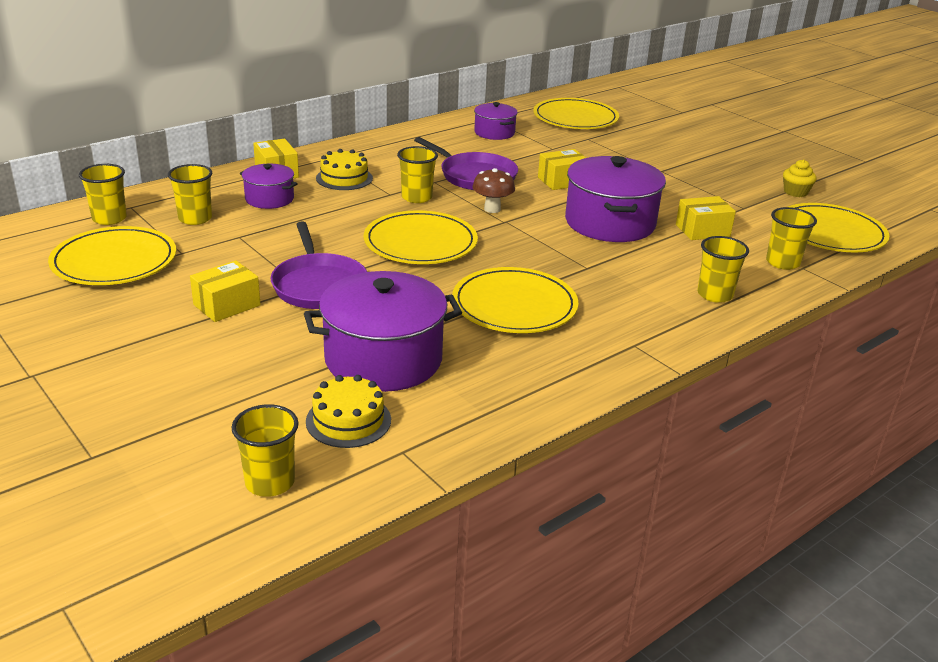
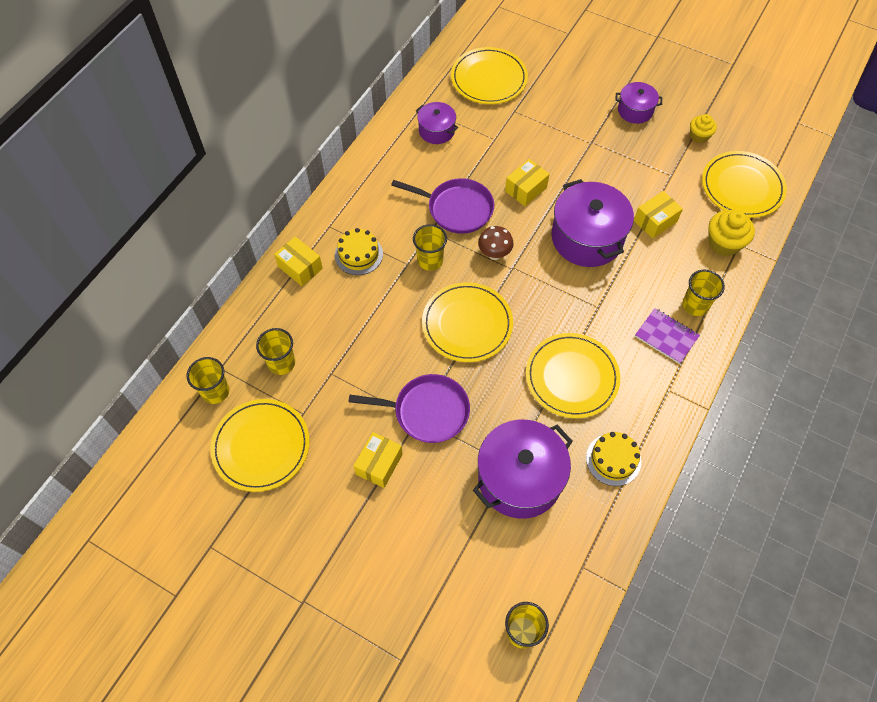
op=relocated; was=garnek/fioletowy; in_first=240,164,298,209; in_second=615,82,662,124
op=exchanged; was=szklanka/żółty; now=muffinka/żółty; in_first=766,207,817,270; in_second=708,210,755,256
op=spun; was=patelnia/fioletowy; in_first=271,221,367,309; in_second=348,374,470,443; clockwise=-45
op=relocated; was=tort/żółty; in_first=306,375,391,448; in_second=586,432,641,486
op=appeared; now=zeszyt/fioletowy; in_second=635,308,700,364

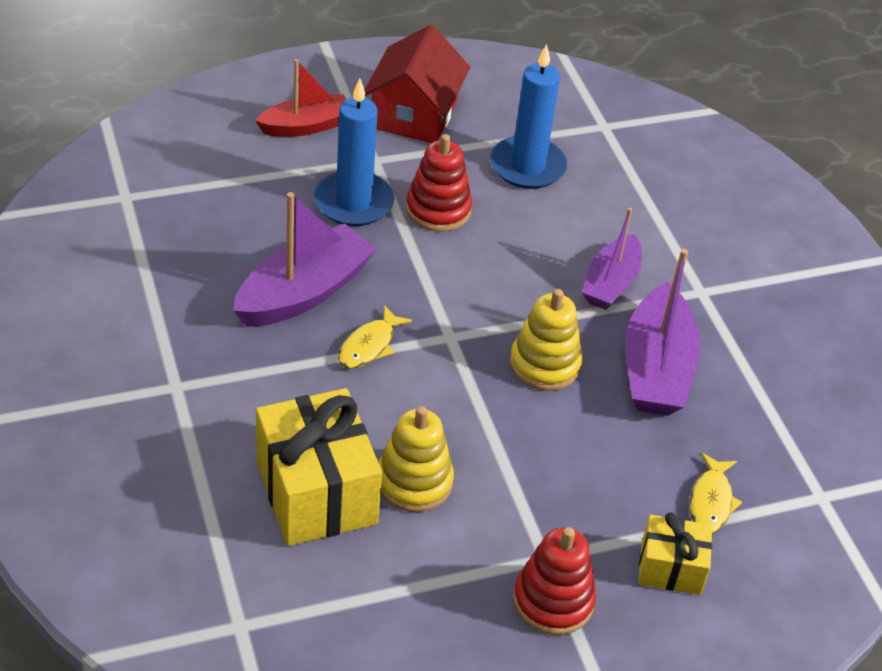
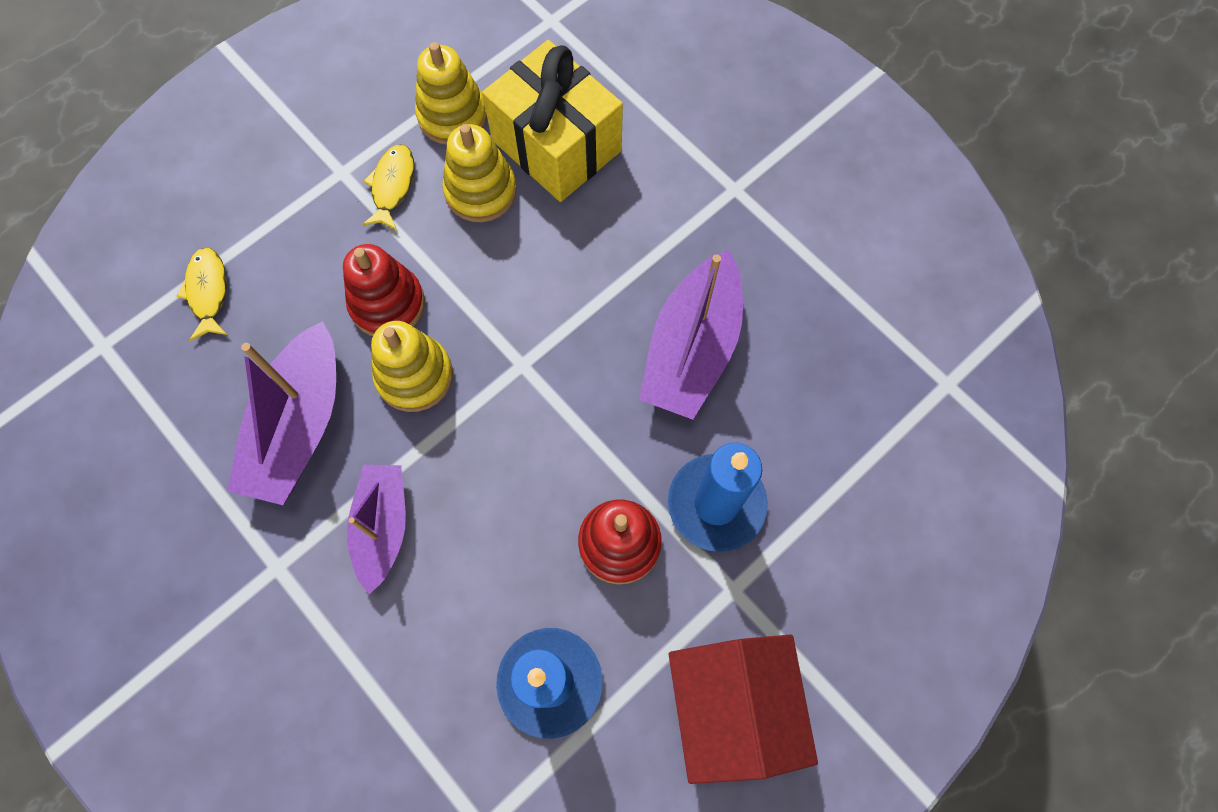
op=missing; was=łódka/czerwony; in_first=255,59,346,137
op=spun; was=łódka/fioletowy; in_first=625,249,701,416; in_second=227,321,336,505; clockwise=-150
op=relocated; was=ryba/żółty; in_first=338,305,412,369; in_second=362,144,414,230
op=missing; was=prezent/żółty; in_first=638,512,712,595
op=relocated; was=zabawka nakładanka/czerwony; in_first=513,527,596,635; in_second=343,244,425,336
op=appeared; now=zabawka nakładanka/żółty; in_second=415,42,487,145

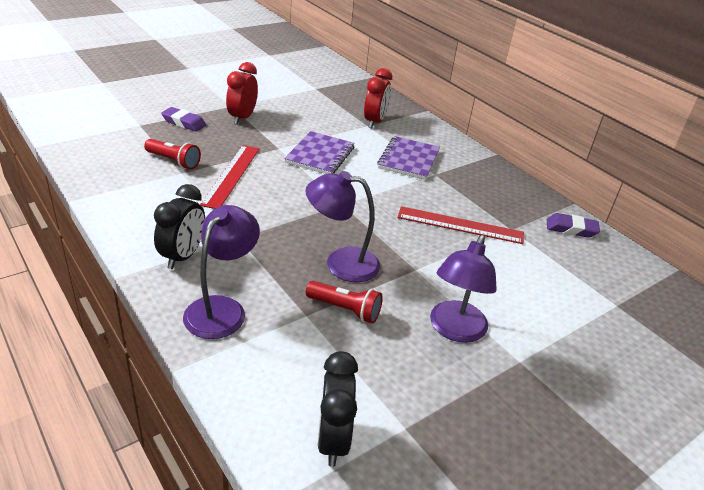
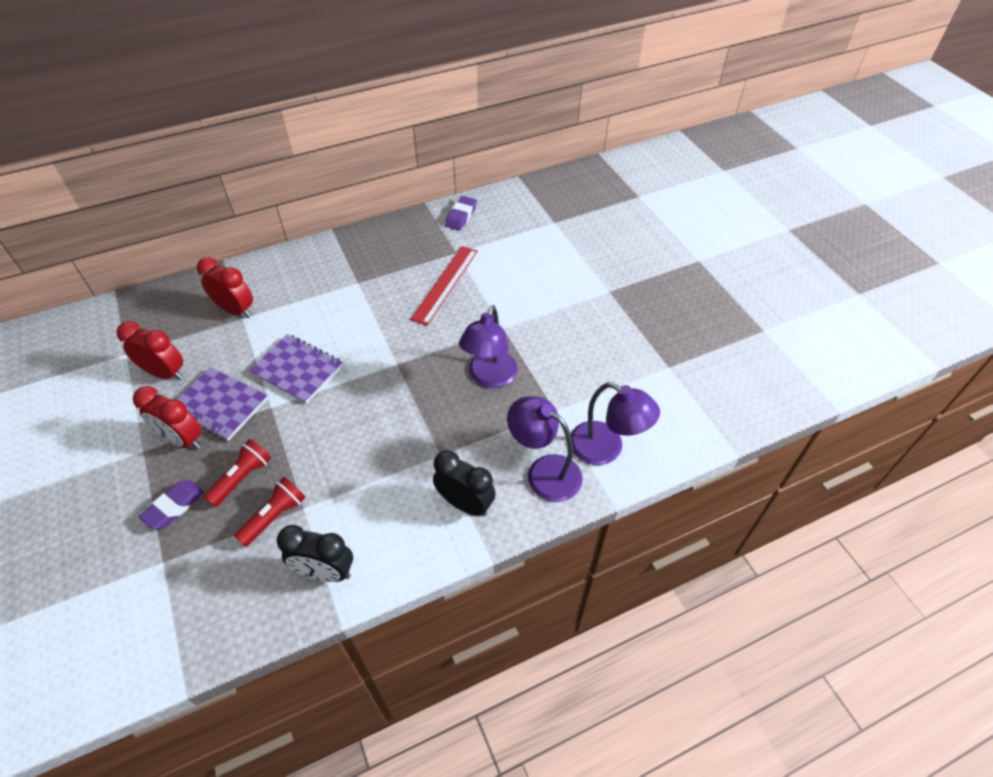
op=relocated; was=zeszyt/fioletowy; in_first=377,136,440,180; in_second=177,367,268,441
op=missing; was=linijka/czerwony; in_first=200,145,260,209
op=relocated; was=lampka/fioletowy; in_first=430,235,497,343; in_second=571,382,660,465
op=relocated; was=latarka/czerwony; in_first=306,281,383,324; in_second=203,439,271,507
op=relocated; was=budzik/czarny; in_first=317,351,358,467; in_second=277,525,353,582
op=appeared; now=budzik/czerwony; in_second=116,321,183,380

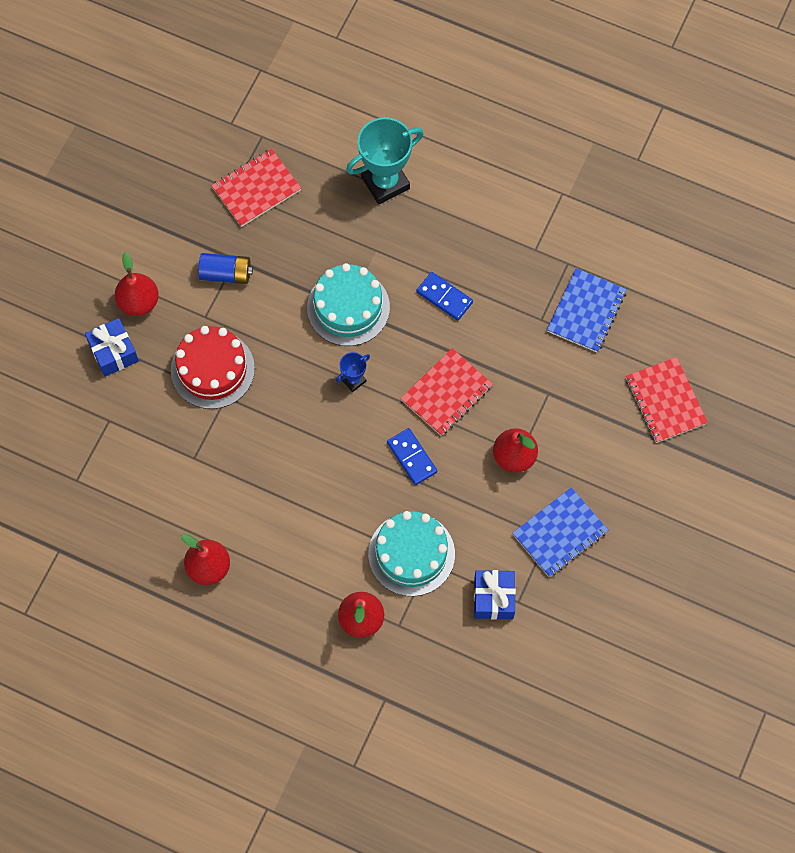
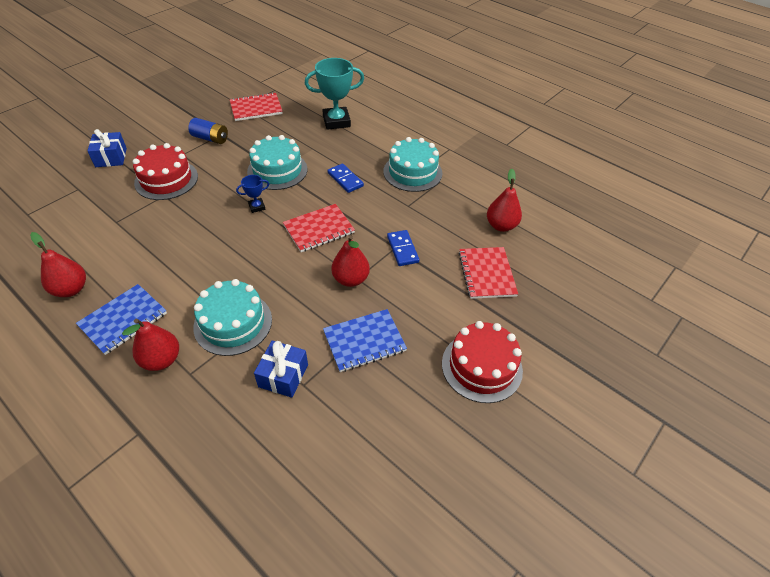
op=relocated; was=gruszka/czerwony; in_first=115,252,159,316; in_second=487,169,522,232
op=relocated; was=zeszyt/niebieski; in_first=547,268,626,352; in_second=76,284,167,355
op=relocated; was=kostka domina/niebieski; in_first=387,428,437,485; in_second=387,230,419,266
op=appeared; now=tort/turkusowy; in_second=383,137,442,192
op=appeared; now=tort/czerwony; in_second=442,321,523,403

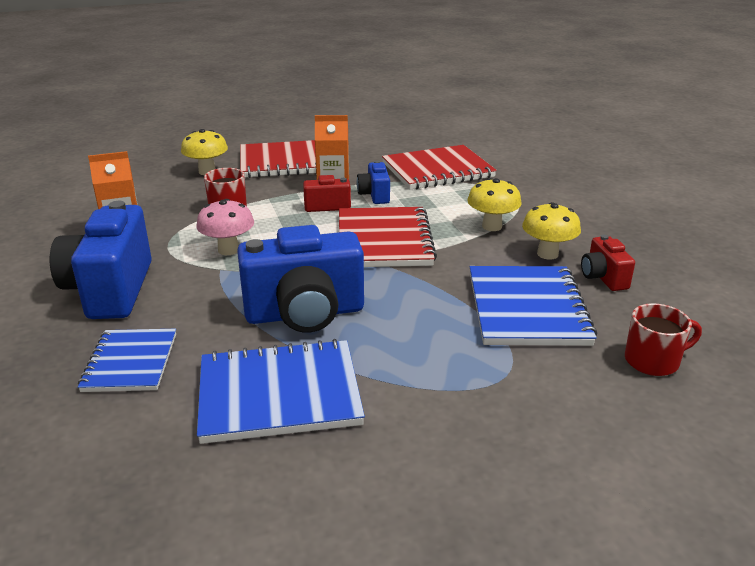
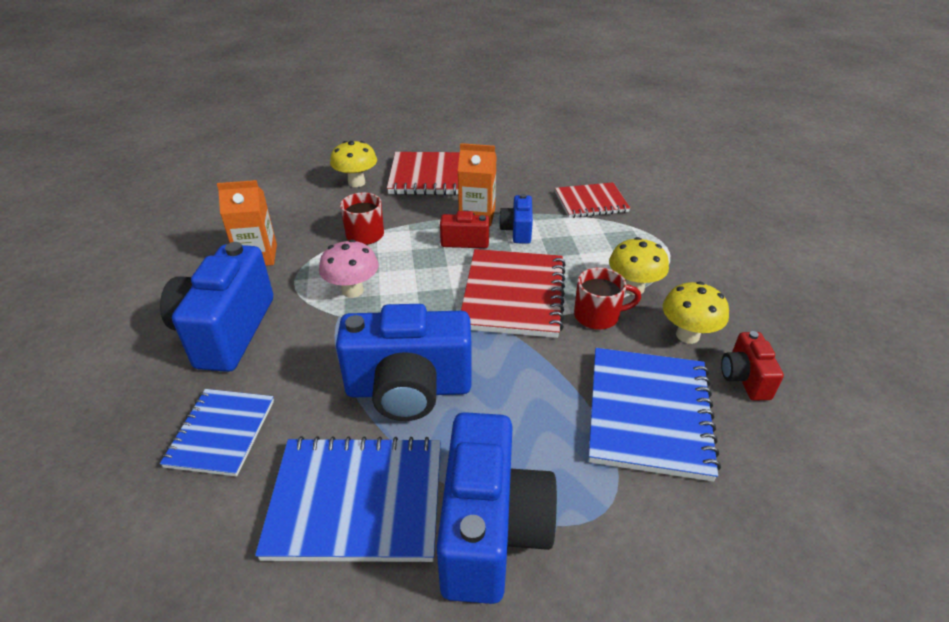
op=size; was=zeszyt/czerwony; in_first=382,145,497,190; in_second=555,182,630,218; ratio=0.64
op=relocated; was=kubek/czerwony; in_first=625,303,702,376; in_second=574,268,641,330
op=appeared; now=aparat fotograficzny/niebieski; in_second=437,412,558,604

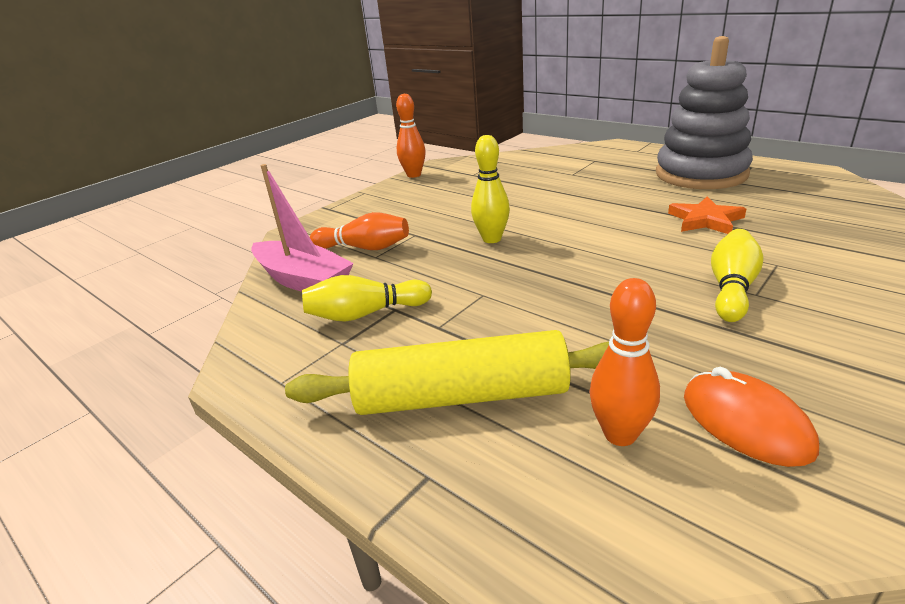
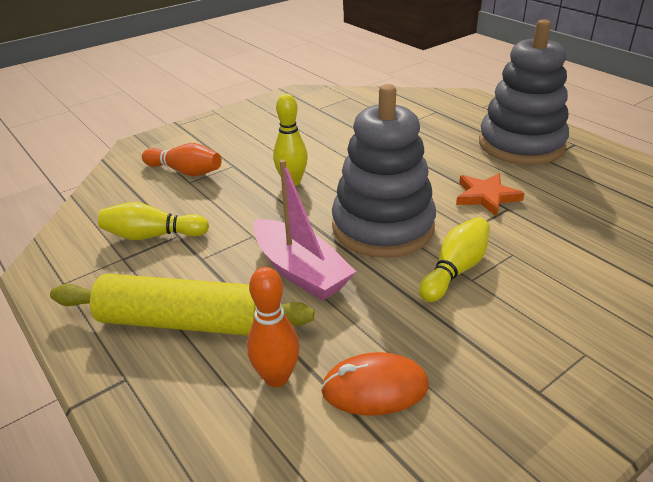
op=missing; was=kręgiel/pomarańczowy; in_first=396,94,426,178
op=relocated; was=łódka/różowy; in_first=251,164,354,292; in_second=253,159,356,301
op=spun; was=myszka/pomarańczowy; in_first=684,367,819,467; in_second=321,352,429,416; clockwise=-75
op=appeared; now=zabawka nakładanka/szary; in_second=332,84,436,258

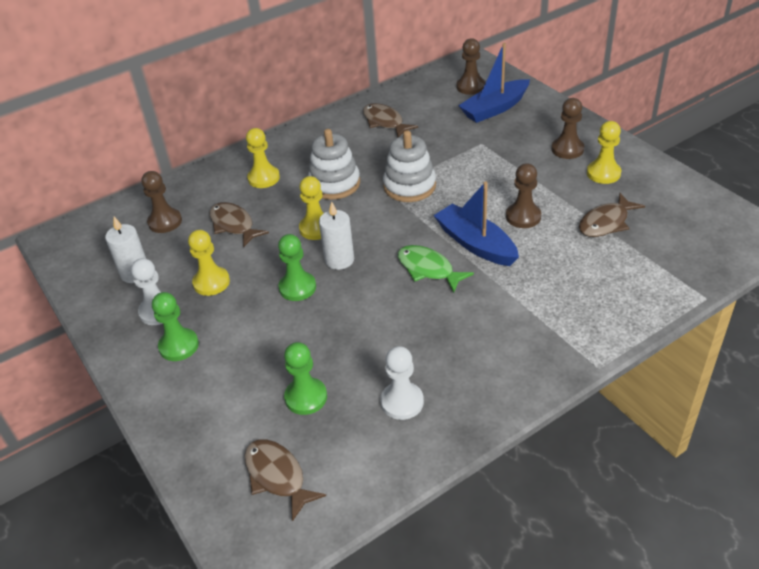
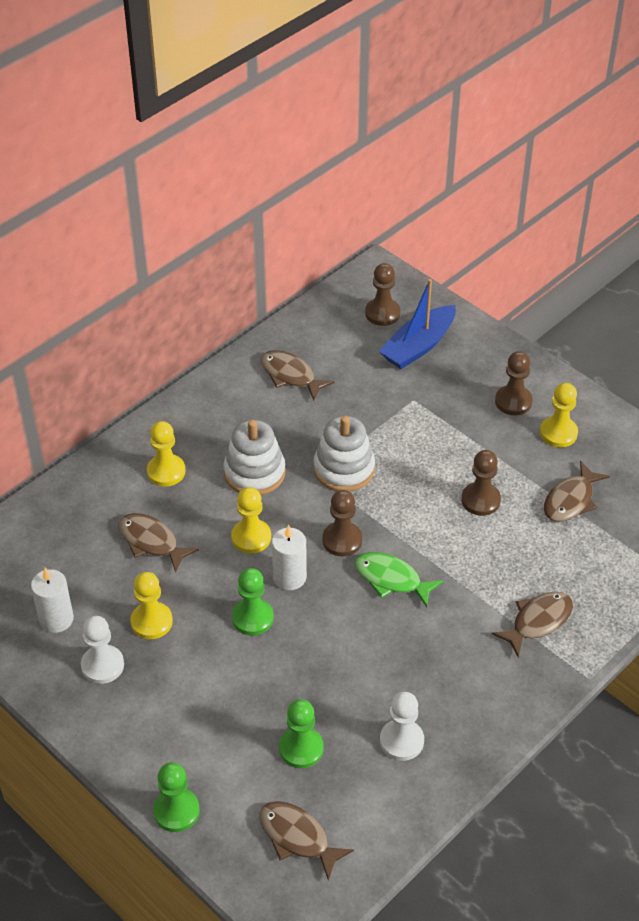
op=relocated; was=pionek/brązowy; in_first=141,171,182,233; in_second=322,490,362,556
op=missing; was=łódka/niebieski; in_first=433,181,519,266
op=relocated; was=pionek/zielony; in_first=152,292,199,361; in_second=153,762,200,832
op=appeared; now=ryba/brązowy; in_second=492,591,573,657

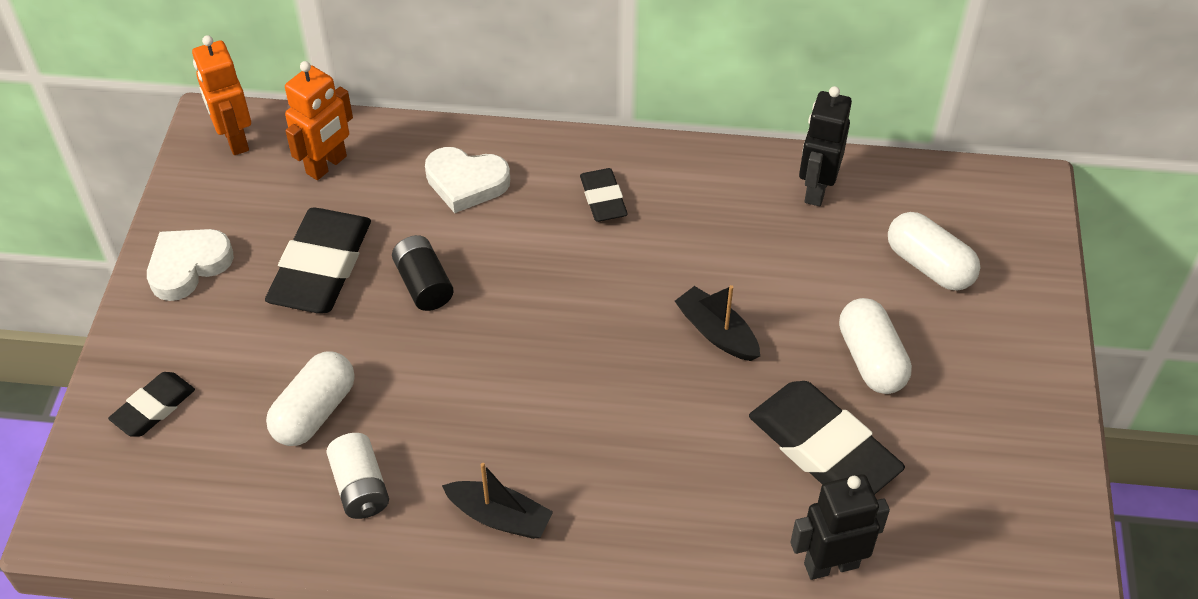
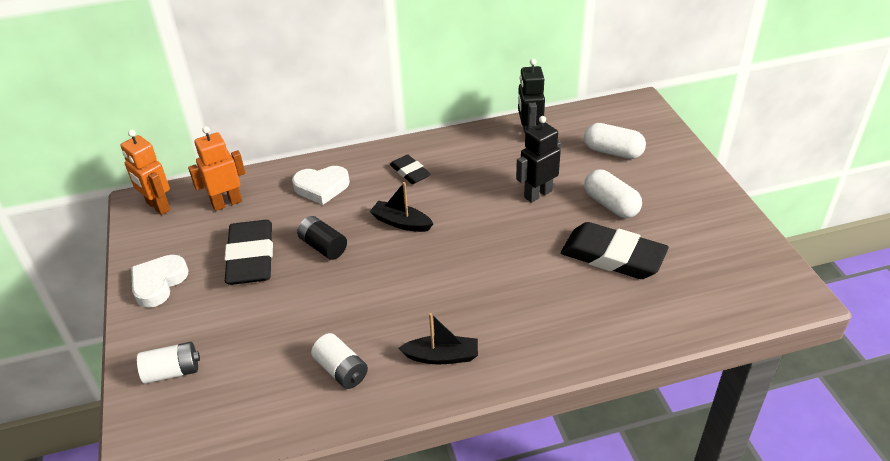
op=spun; was=robot/pomarańczowy; in_first=285,61,353,180; in_second=188,126,246,211; clockwise=-135
op=relocated; was=łódka/czarny; in_first=675,285,760,361; in_second=370,182,434,232
op=missing; was=kapsułka/biały; in_first=266,352,354,446
op=exchanged; was=gumka do mazania/czarny; now=bateria/biały; in_first=108,372,195,436; in_second=137,342,200,384
op=relocated; was=robot/czarny; in_first=790,474,890,580; in_second=516,116,561,203

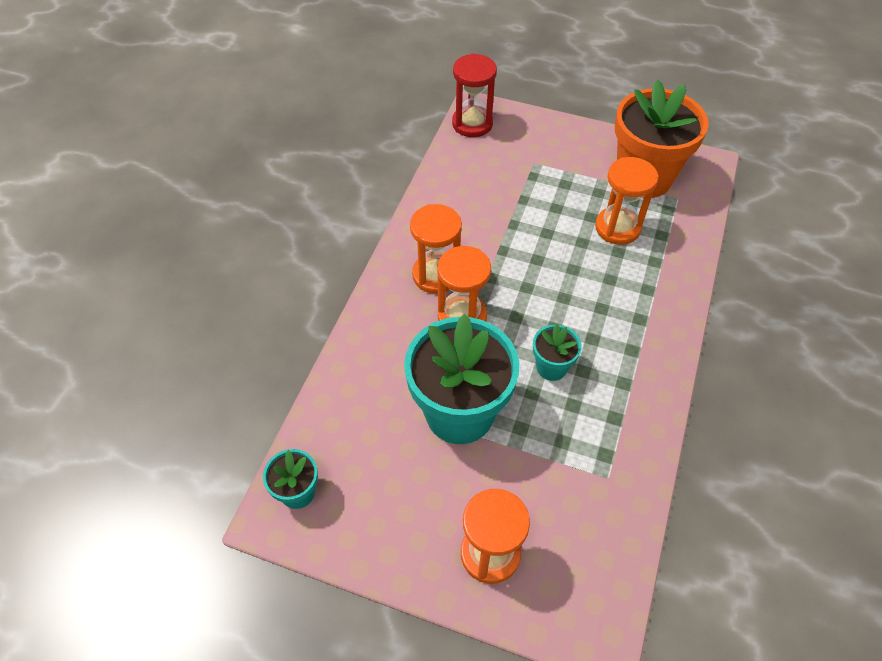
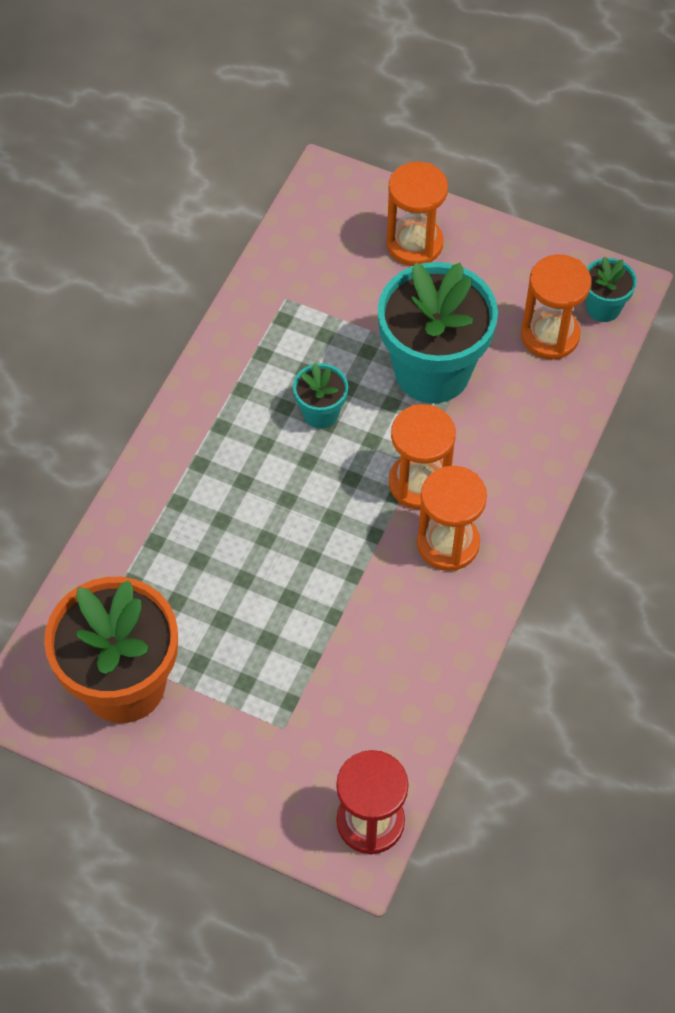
op=relocated; was=klepsydra/pomarańczowy; in_first=595,157,658,245; in_second=521,254,591,359

